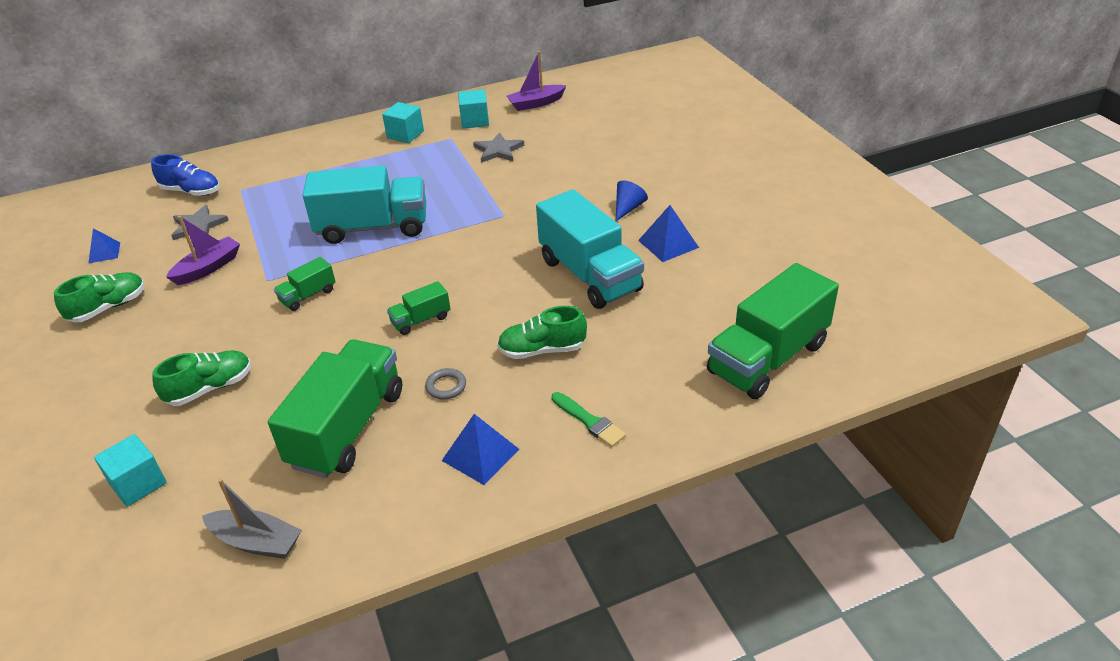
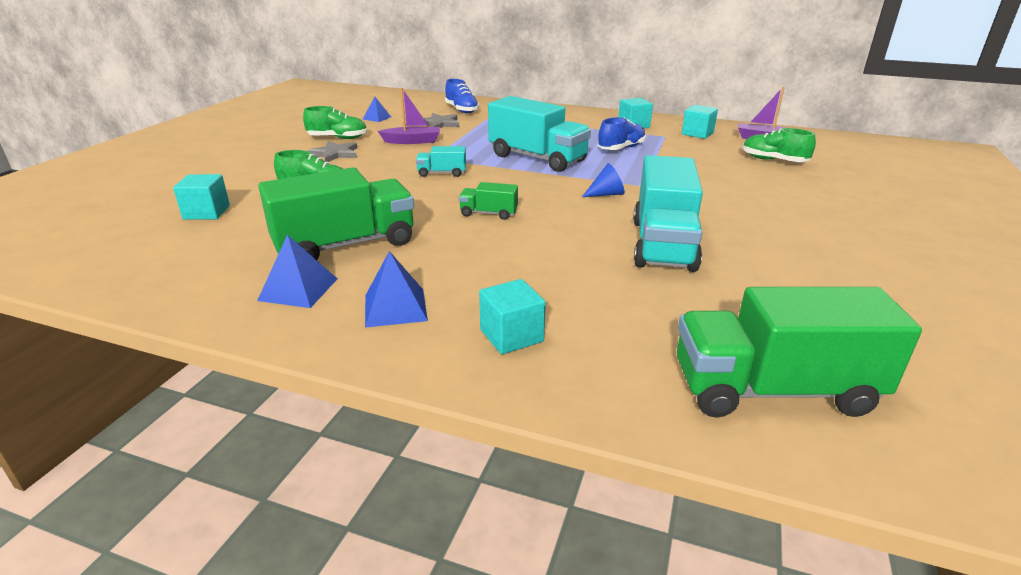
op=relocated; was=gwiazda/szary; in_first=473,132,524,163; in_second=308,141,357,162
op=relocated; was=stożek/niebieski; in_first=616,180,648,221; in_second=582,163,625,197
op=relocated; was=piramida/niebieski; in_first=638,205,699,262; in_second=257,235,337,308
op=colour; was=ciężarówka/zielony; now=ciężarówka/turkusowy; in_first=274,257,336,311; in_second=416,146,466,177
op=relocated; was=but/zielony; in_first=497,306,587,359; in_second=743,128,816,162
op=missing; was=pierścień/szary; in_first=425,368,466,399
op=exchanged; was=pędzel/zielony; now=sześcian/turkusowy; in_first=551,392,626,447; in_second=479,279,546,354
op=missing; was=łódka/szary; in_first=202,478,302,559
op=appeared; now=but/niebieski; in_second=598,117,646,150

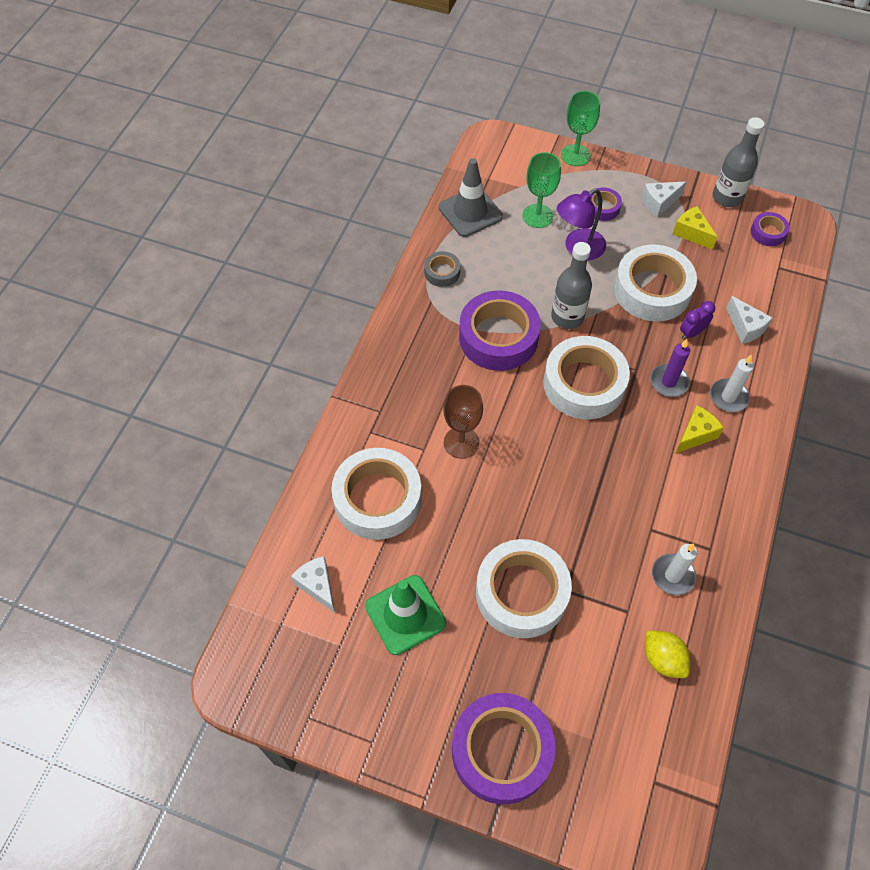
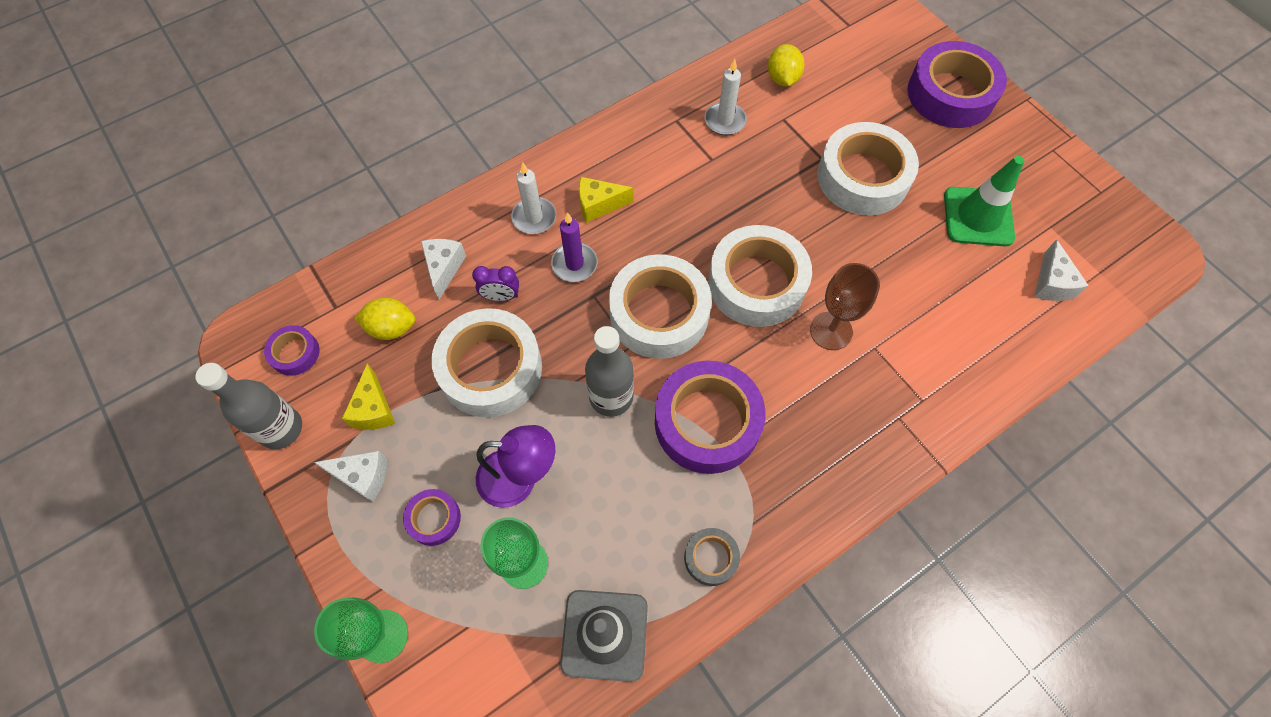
op=relocated; was=taśma klejąca/biały; in_first=331,448,422,540; in_second=708,225,812,327
op=appeared; now=cytryna/żółty; in_second=354,298,415,340

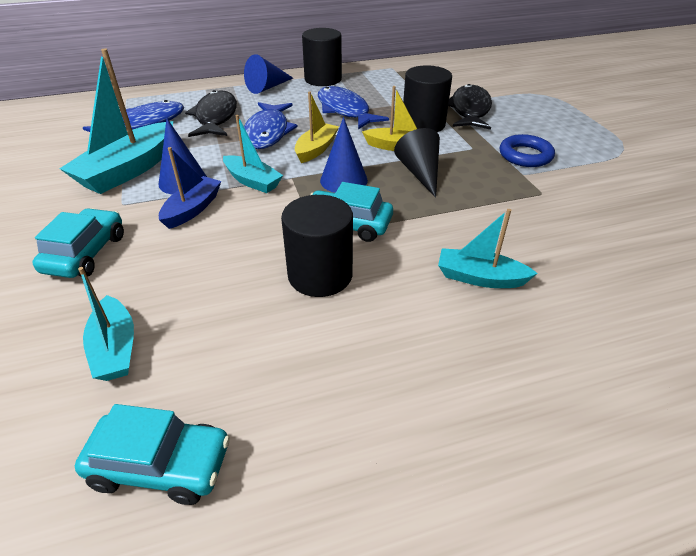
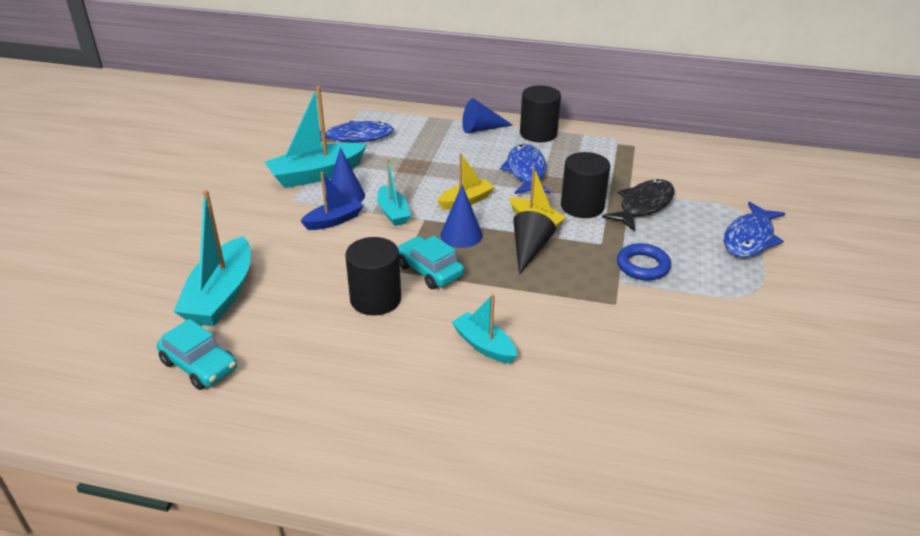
op=missing; was=ryba/czarny; in_first=185,90,237,137
op=relocated; was=ryba/niebieski; in_first=244,102,298,149; in_second=724,202,785,258
op=missing; was=samochód/turkusowy; in_first=32,208,124,278
op=size; was=łódka/turkusowy; in_first=78,267,134,381; in_second=174,190,251,326; ratio=1.72

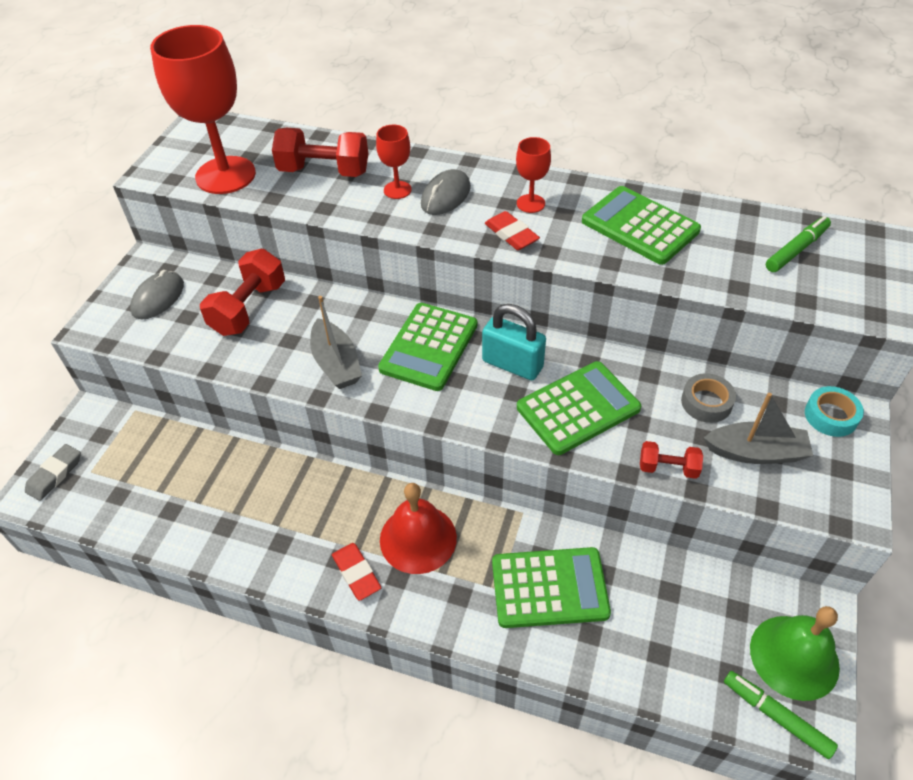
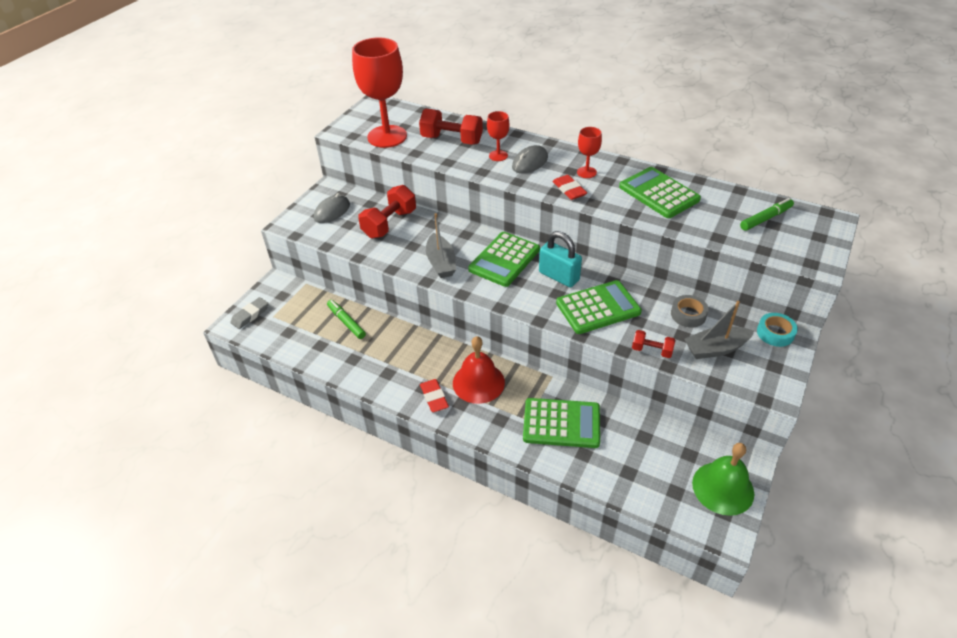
op=spun; was=łódka/szary; in_first=704,393,813,464; in_second=684,301,754,359; clockwise=150
op=relocated; was=flamaster/zielony; in_first=724,671,838,759; in_second=327,300,366,339

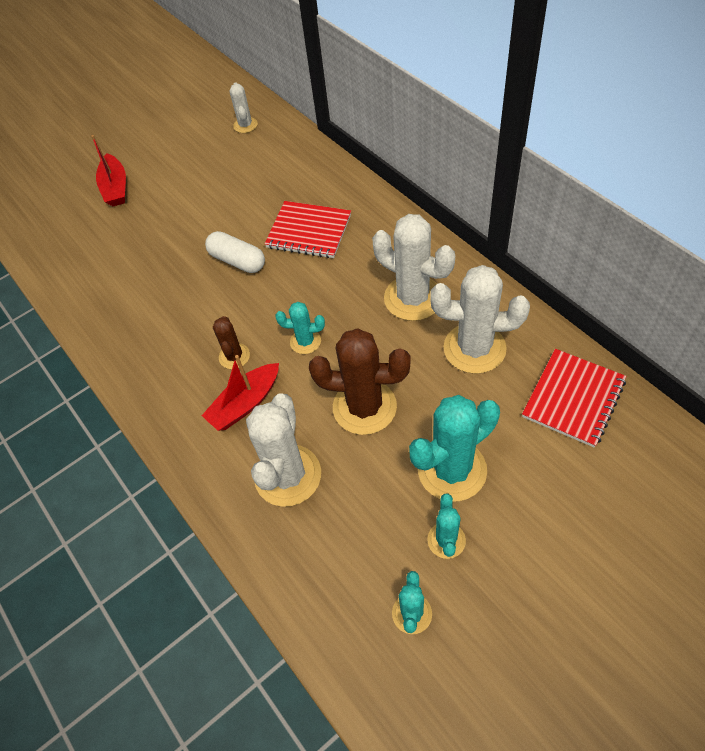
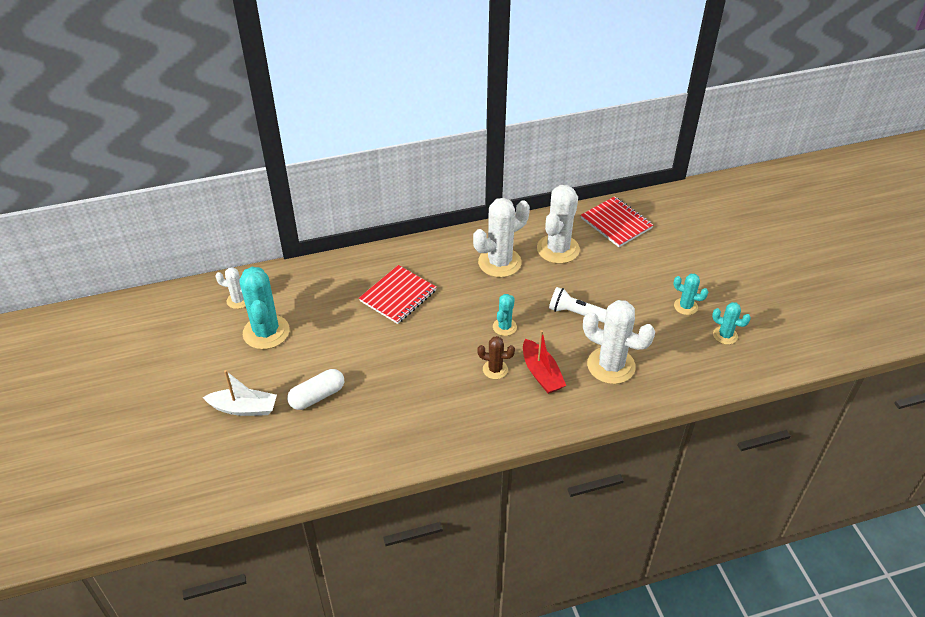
op=colour; was=łódka/czerwony; now=łódka/biały; in_first=91,135,126,206; in_second=202,370,277,416
op=relocated; was=kapsułka/biały; in_first=205,231,265,273; in_second=287,369,344,410
op=exchanged; was=kaktus/brązowy; now=latarka/biały; in_first=309,328,411,435; in_second=549,287,606,323
op=relocated; was=kaktus/turkusowy; in_first=409,395,500,501; in_second=239,267,290,349

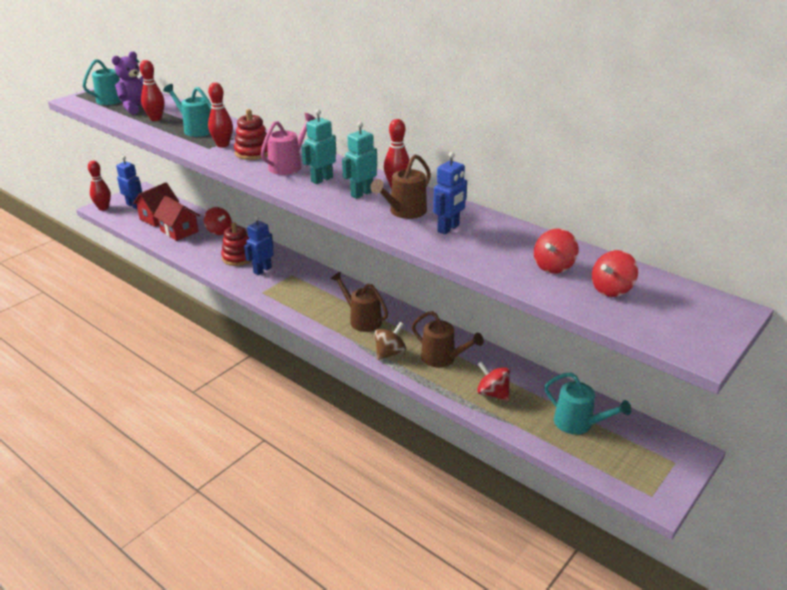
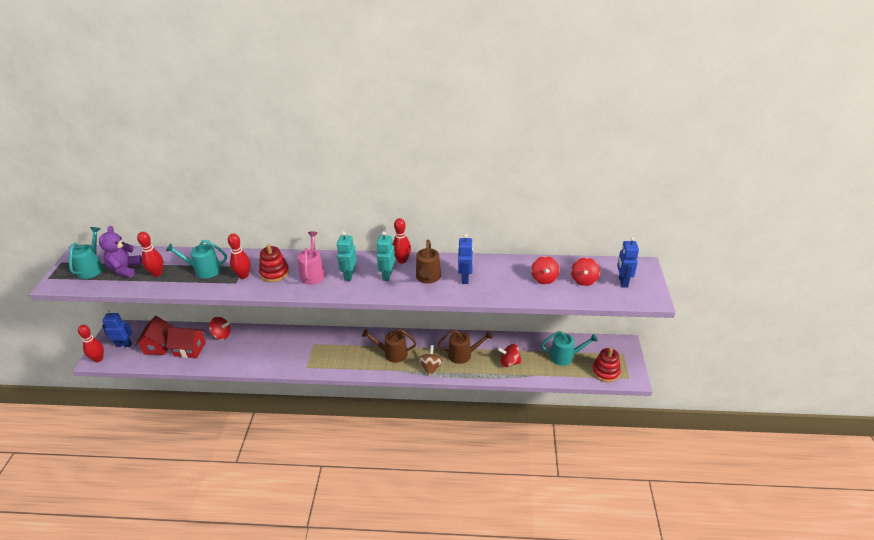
op=relocated; was=robot/niebieski; in_first=244,216,274,275; in_second=617,237,639,287
op=relocated; was=zabawka nakładanka/czerwony; in_first=221,222,252,266; in_second=592,348,621,382

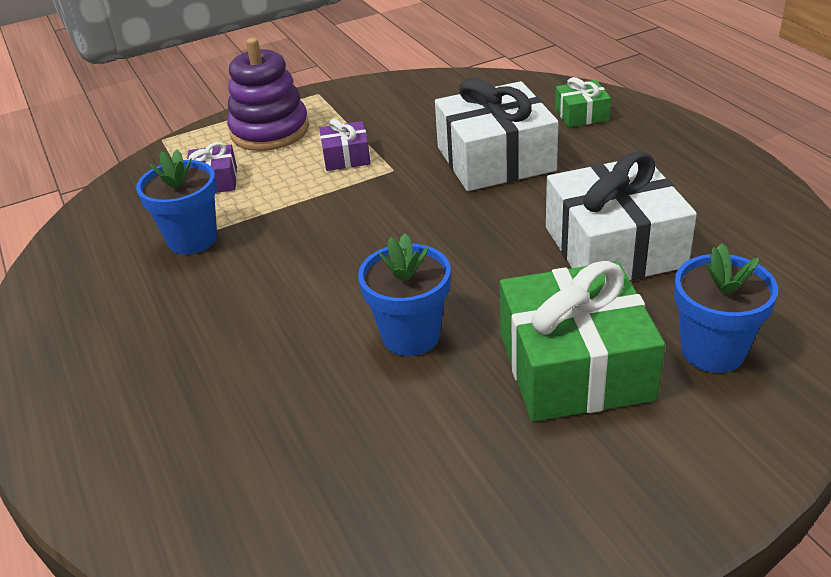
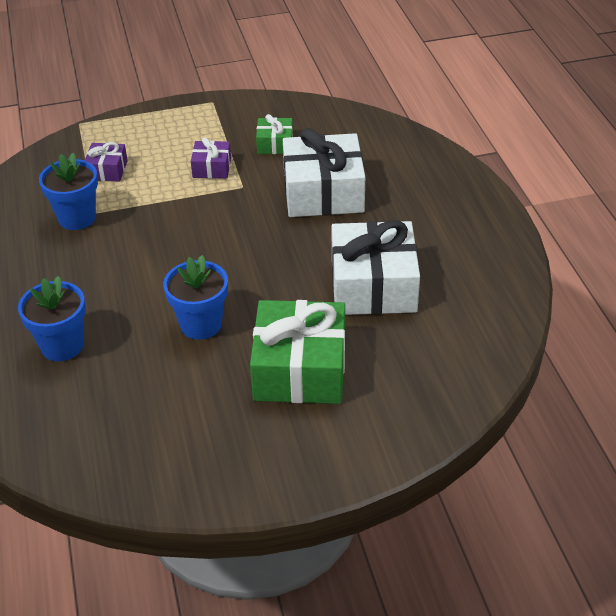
op=missing; was=zabawka nakładanka/fioletowy; in_first=227,38,309,151
op=relocated; was=prezent/zielony; in_first=555,77,611,127; in_second=256,114,293,154
op=relocated; was=doniczka/niebieski; in_first=674,243,778,373; in_second=18,276,86,361

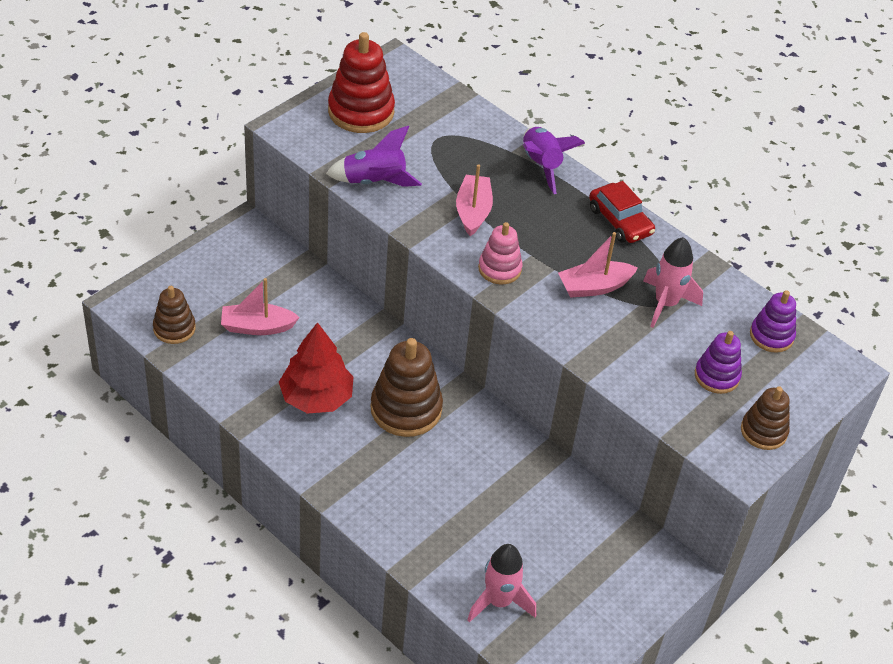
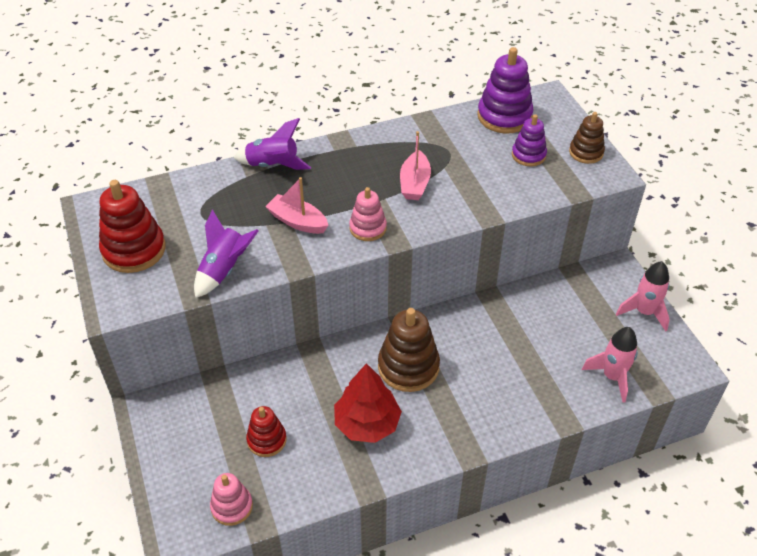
op=missing; was=samochód/czerwony; in_first=589,181,655,243
op=relocated; was=rakieta/różowy; in_first=643,237,703,328; in_second=616,261,670,331
op=exchanged; was=łódka/różowy; now=zabawka nakładanka/czerwony; in_first=221,278,300,335; in_second=246,406,286,457
op=colour; was=zabawka nakładanka/brązowy; now=zabawka nakładanka/różowy; in_first=153,286,196,344; in_second=210,473,253,526
op=size; was=zabawka nakładanka/fioletowy; in_first=750,290,796,353; in_second=477,47,534,133; ratio=1.66

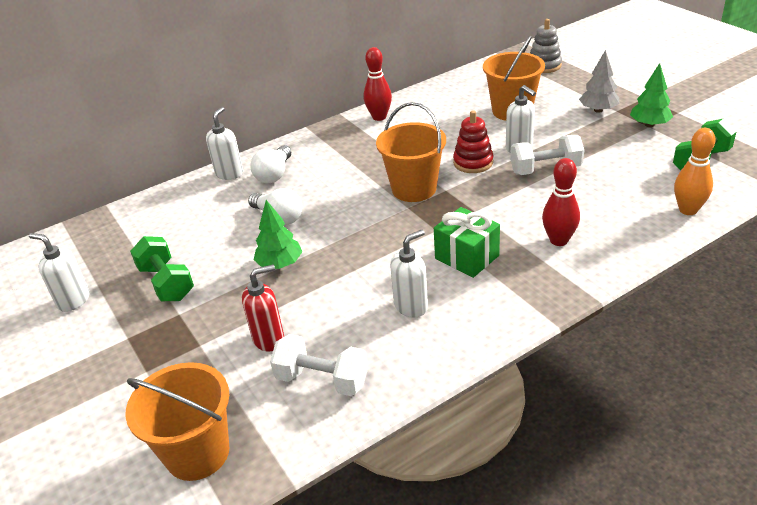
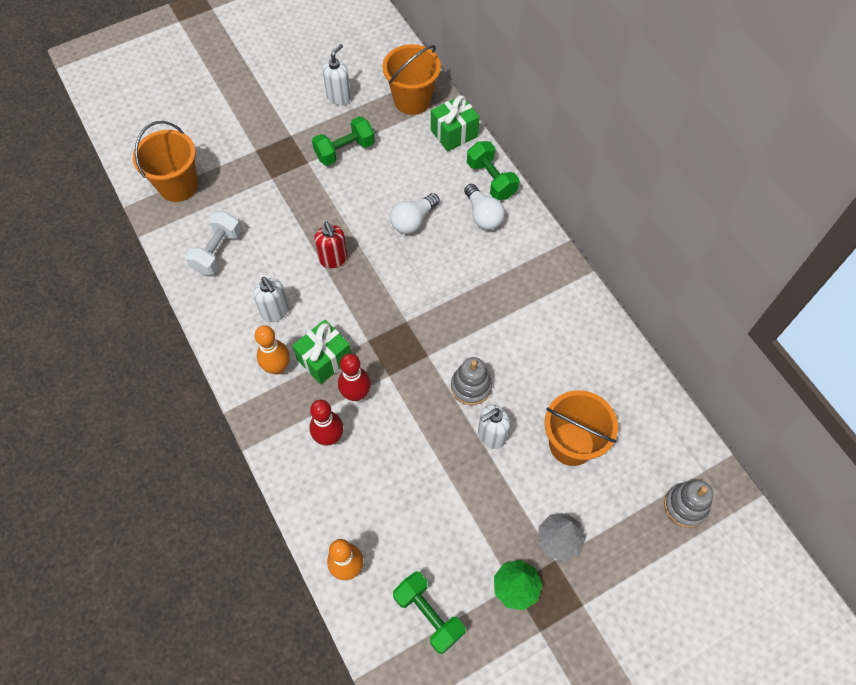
op=relocated; was=kręgiel/czerwony; in_first=364,47,392,121; in_second=338,353,371,401
op=relocated; was=wiadro/pomarańczowy; in_first=376,102,446,202; in_second=383,44,441,115
op=exchanged; was=dozownik mydła/biały; now=hantel/zielony; in_first=206,107,243,180; in_second=467,141,519,200
op=colour; was=zabawka nakładanka/czerwony; now=zabawka nakładanka/szary; in_first=453,110,494,173; in_second=451,357,492,405
op=missing; was=hantel/biały; in_first=510,135,584,175
op=spun; was=żarówka/biały; in_first=250,145,291,183; in_second=464,184,505,230; clockwise=-135
op=missing; was=drzewko/zielony; in_first=254,200,302,269
op=relocated; was=dozownik mydła/czerwony; in_first=242,265,284,352; in_second=314,222,347,268
op=appeared; now=prezent/zielony; in_second=431,95,480,152
op=appeared; now=kręgiel/pomarańczowy; in_second=255,325,290,375

